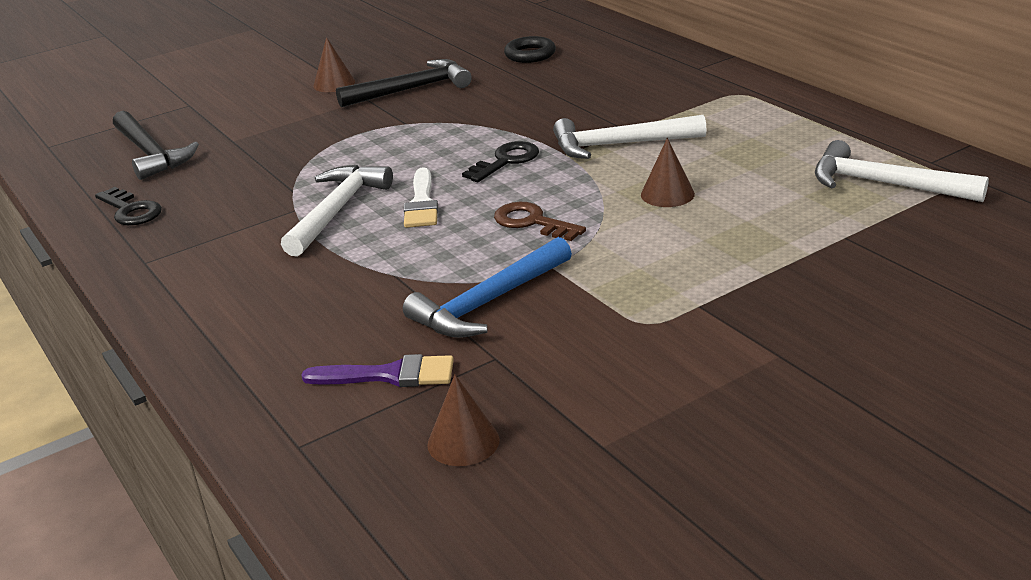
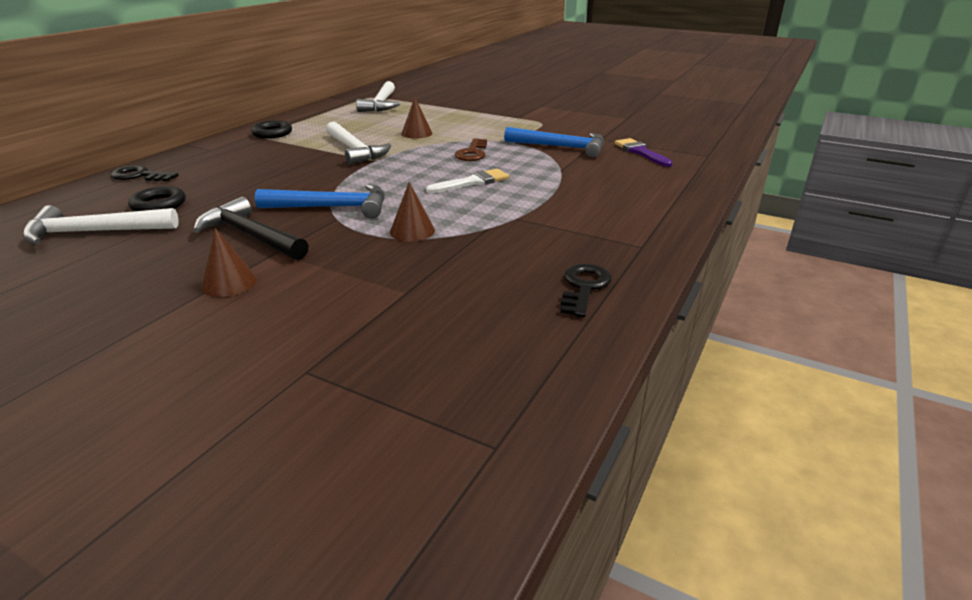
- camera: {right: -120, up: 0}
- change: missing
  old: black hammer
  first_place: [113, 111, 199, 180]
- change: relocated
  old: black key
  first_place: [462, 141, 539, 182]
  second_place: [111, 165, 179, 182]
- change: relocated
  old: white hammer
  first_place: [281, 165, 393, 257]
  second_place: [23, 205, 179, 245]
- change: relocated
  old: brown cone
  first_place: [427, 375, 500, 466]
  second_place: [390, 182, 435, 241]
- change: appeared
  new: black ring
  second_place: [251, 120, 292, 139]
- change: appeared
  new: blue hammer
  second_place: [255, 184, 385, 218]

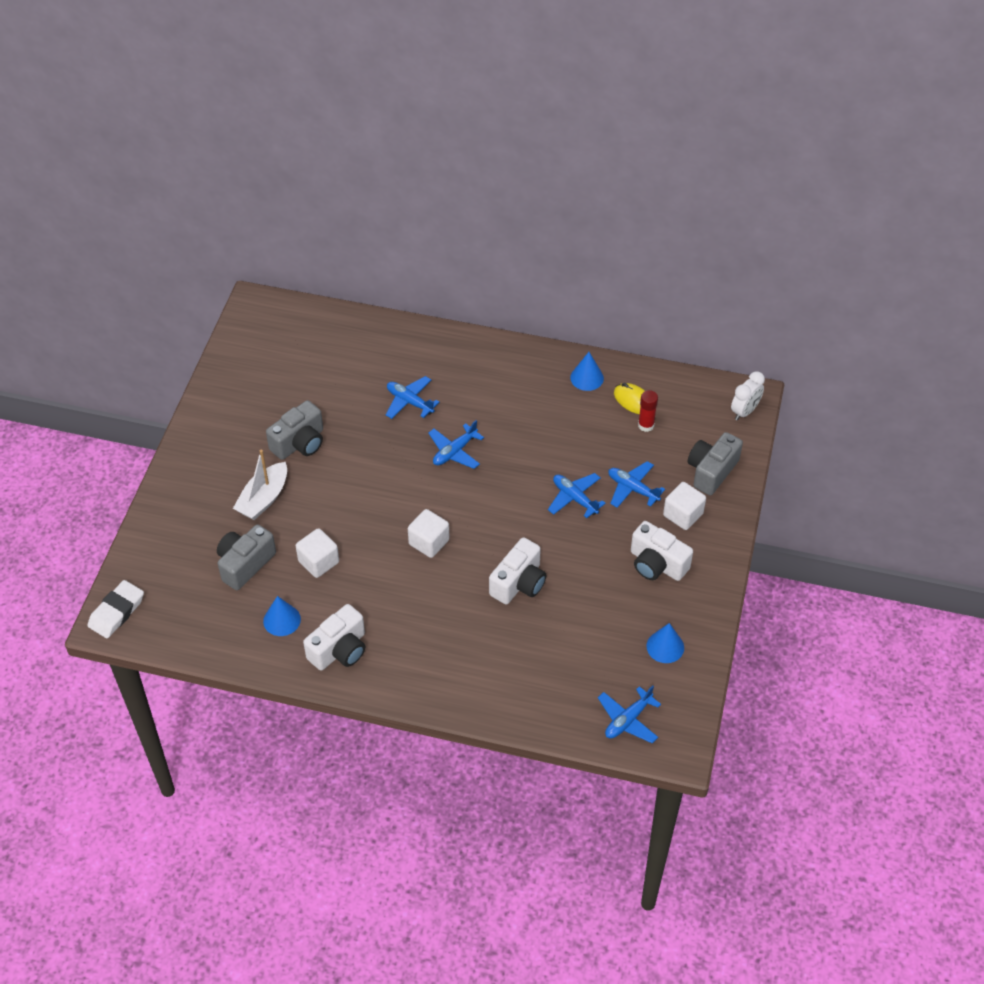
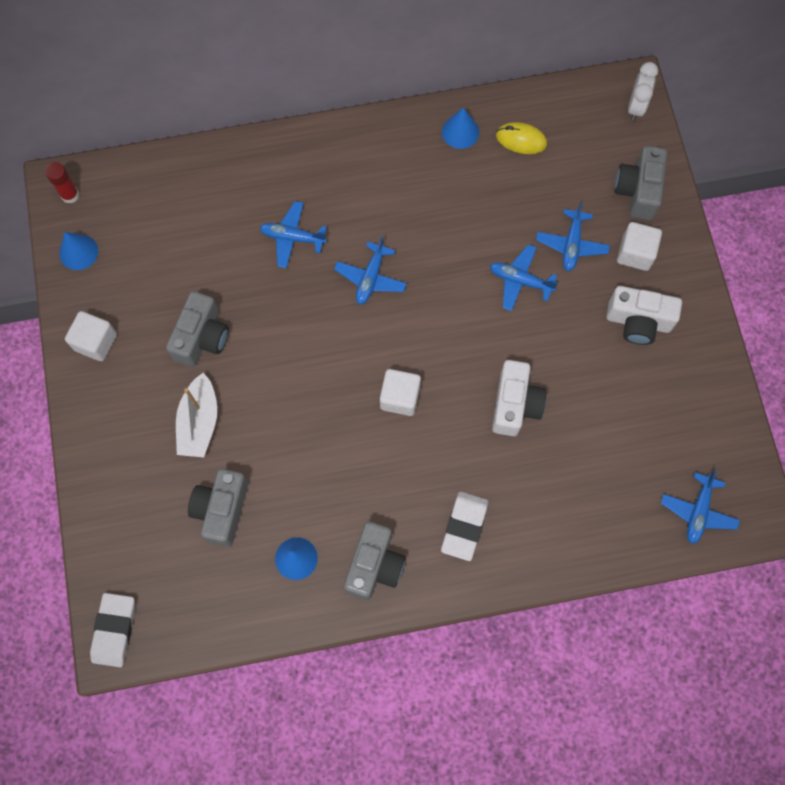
- camera: {right: -25, up: 20}
- change: relocated
  old: red glue stick
  first_place: [638, 390, 658, 432]
  second_place: [45, 162, 79, 203]
- change: spun
  old: blue plane
  first_place: [608, 461, 665, 508]
  second_place: [536, 202, 610, 271]
  degrees: -90
- change: relocated
  old: white cube
  first_place: [296, 528, 339, 578]
  second_place: [65, 311, 117, 361]
- change: colour
  old: white camera
  new: grey camera
  first_place: [303, 604, 365, 671]
  second_place: [344, 522, 405, 600]
- change: relocated
  old: blue cone
  first_place: [646, 623, 684, 663]
  second_place: [59, 232, 98, 270]
- change: appeared
  new: white eraser
  second_place: [441, 492, 488, 561]

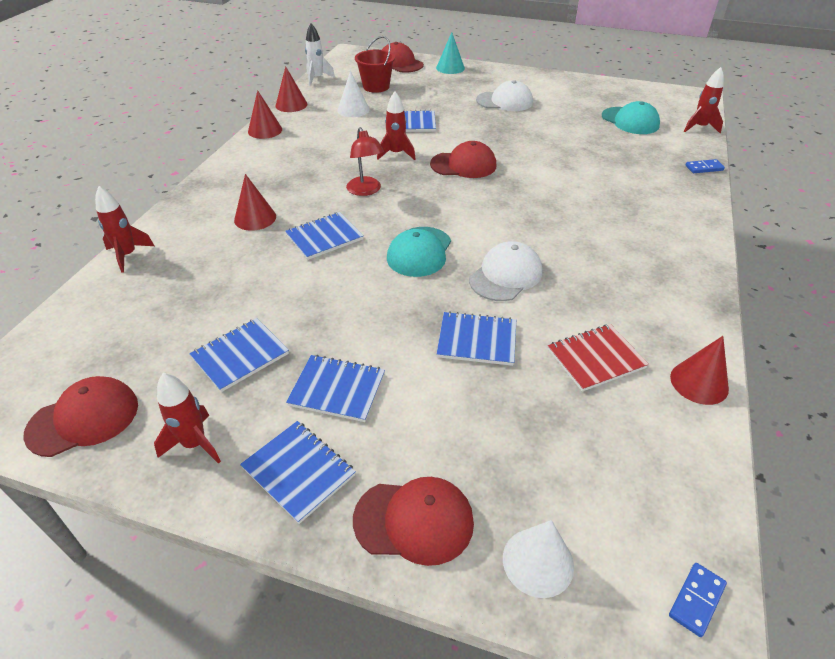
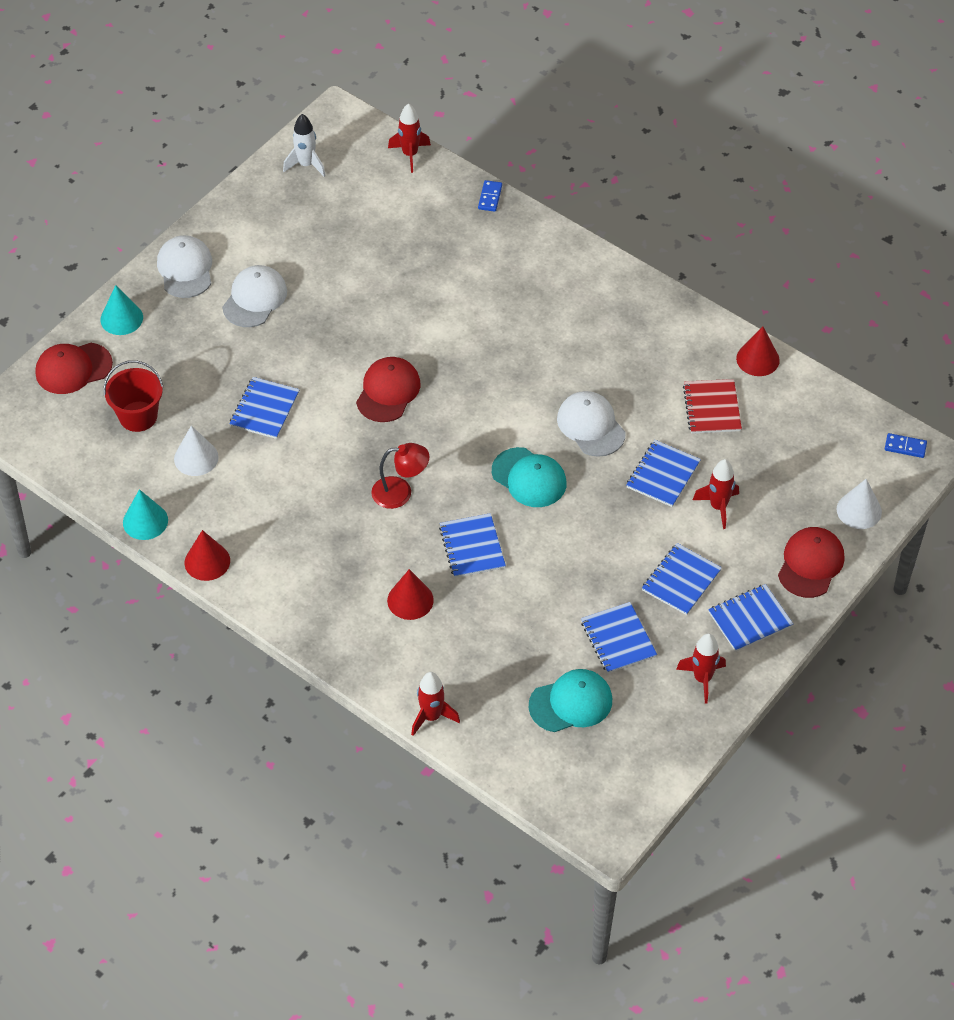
- camera: {right: -70, up: 10}
- change: relocated
  old: white rocket
  first_place: [305, 23, 335, 86]
  second_place: [283, 114, 326, 177]
- change: colour
  old: red cone
  new: turquoise cone
  first_place: [275, 66, 307, 112]
  second_place: [123, 489, 168, 540]
- change: relocated
  old: red rocket
  first_place: [377, 91, 415, 160]
  second_place: [693, 459, 739, 529]
- change: relocated
  old: turquoise cap
  first_place: [602, 101, 660, 134]
  second_place: [529, 669, 612, 732]
- change: missing
  old: red cap
  first_place: [23, 376, 138, 457]
- change: spun
  old: blue domino
  first_place: [669, 563, 727, 637]
  second_place: [885, 433, 927, 458]
  degrees: -45
- change: appeared
  new: white cap
  second_place: [157, 235, 212, 298]

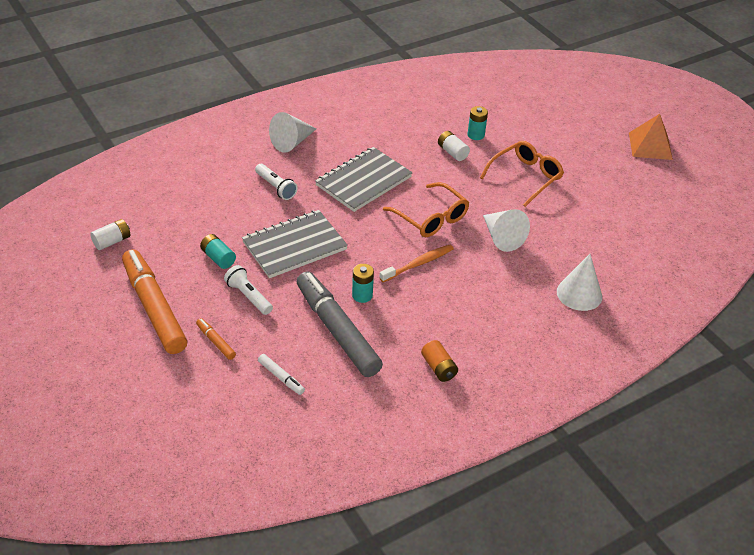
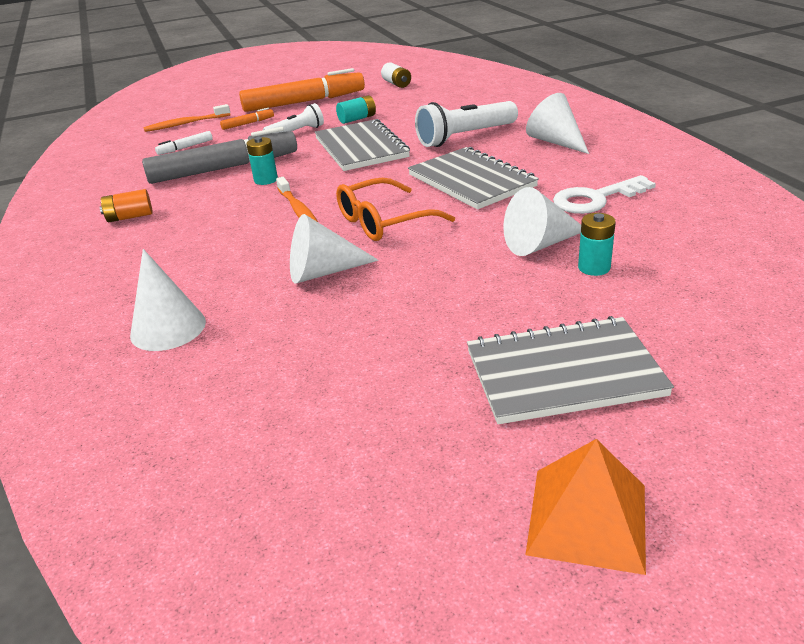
- camera: {right: 105, up: -10}
- change: exchanged
  old: white battery
  new: white cone
  first_place: [438, 131, 470, 161]
  second_place: [503, 187, 581, 256]
- change: missing
  old: orange glasses
  first_place: [480, 141, 564, 207]
- change: size
  old: white flashlight
  first_place: [255, 164, 298, 200]
  second_place: [415, 101, 518, 147]
  factor: 1.66
- change: appeared
  new: orange toothbrush
  second_place: [143, 104, 230, 132]
- change: appeared
  new: white key
  second_place: [553, 175, 656, 214]
- change: appeared
  new: grey notebook
  second_place: [467, 316, 674, 424]

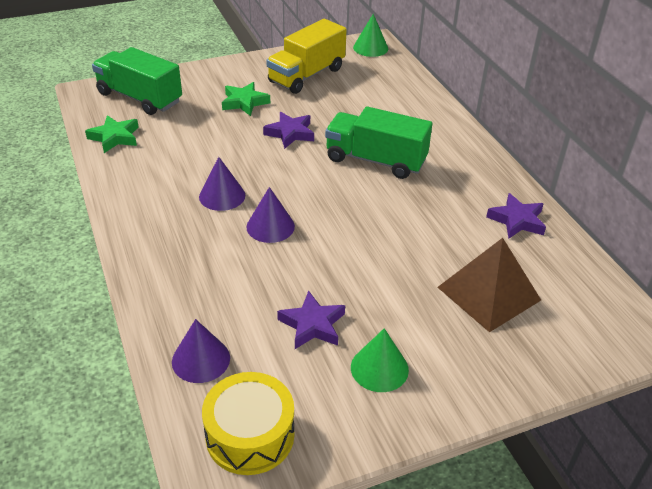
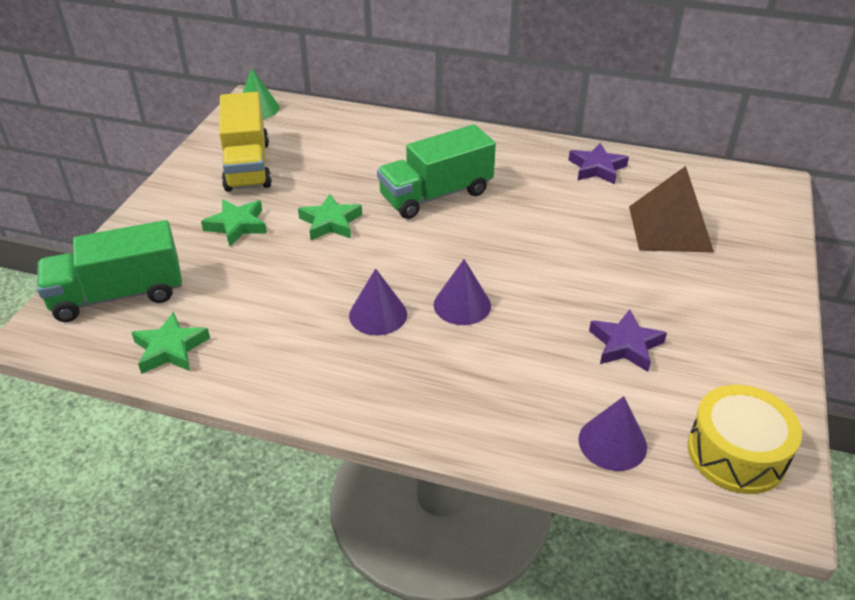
- camera: {right: -50, up: 0}
- change: colour
  old: purple star
  new: green star
  first_place: [263, 112, 314, 149]
  second_place: [298, 194, 362, 240]
- change: missing
  old: green cone
  first_place: [351, 328, 409, 392]

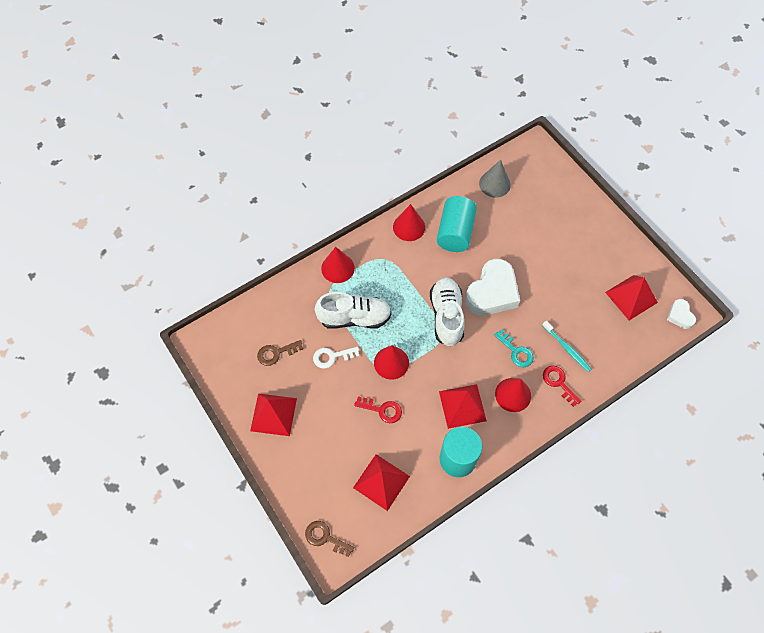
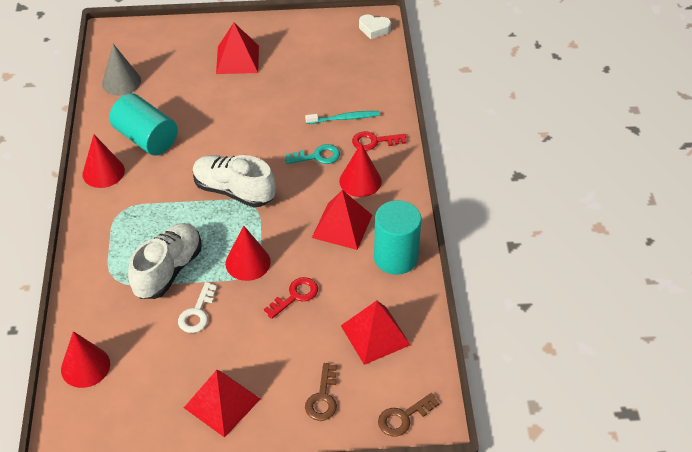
- camera: {right: -60, up: -15}
- change: relocated
  old: red cone
  first_place: [321, 247, 355, 283]
  second_place: [61, 331, 110, 388]
- change: missing
  old: white heart
  first_place: [465, 259, 520, 316]
- change: relocated
  old: red pyramid
  first_place: [605, 275, 658, 320]
  second_place: [216, 23, 259, 74]
- change: relocated
  old: brown key
  first_place: [257, 340, 303, 366]
  second_place: [305, 363, 337, 421]

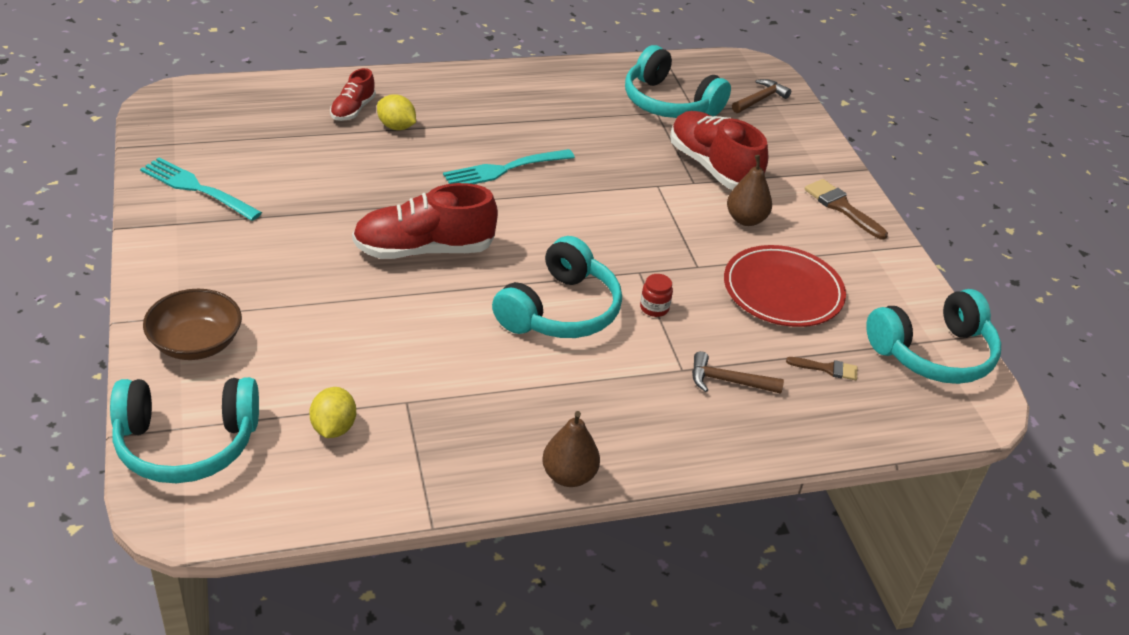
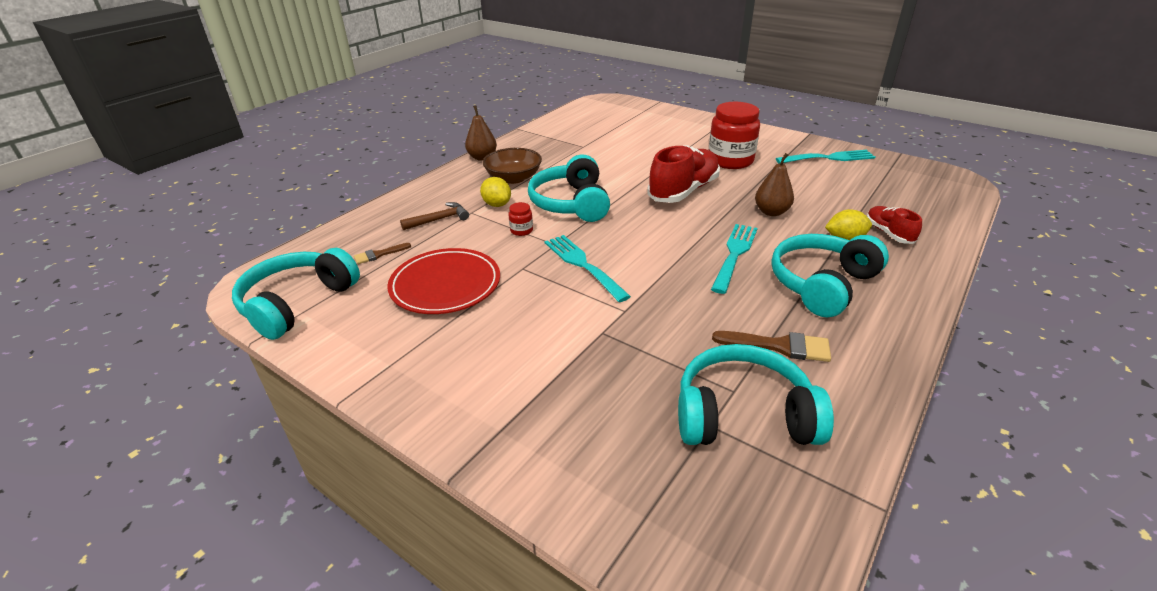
- camera: {right: 145, up: -5}
- change: missing
  old: brown hammer
  first_place: [732, 79, 791, 113]
- change: missing
  old: red shoe
  first_place: [670, 111, 768, 190]
- change: relocated
  old: brown pear
  first_place: [727, 155, 772, 226]
  second_place: [755, 153, 794, 216]
- change: relocated
  old: brown brush
  first_place: [805, 179, 888, 240]
  second_place: [712, 331, 831, 362]
- change: relocated
  old: brown bowl
  first_place: [143, 289, 242, 360]
  second_place: [483, 148, 542, 184]
- change: relocated
  old: turquoise headphones
  first_place: [110, 377, 259, 483]
  second_place: [771, 234, 889, 318]
- change: relocated
  old: yellow lemon
  first_place: [309, 387, 356, 438]
  second_place: [480, 177, 511, 207]
- change: appeared
  new: red jar
  second_place: [709, 102, 760, 169]
- change: appeared
  new: turquoise fork
  second_place: [545, 235, 631, 302]

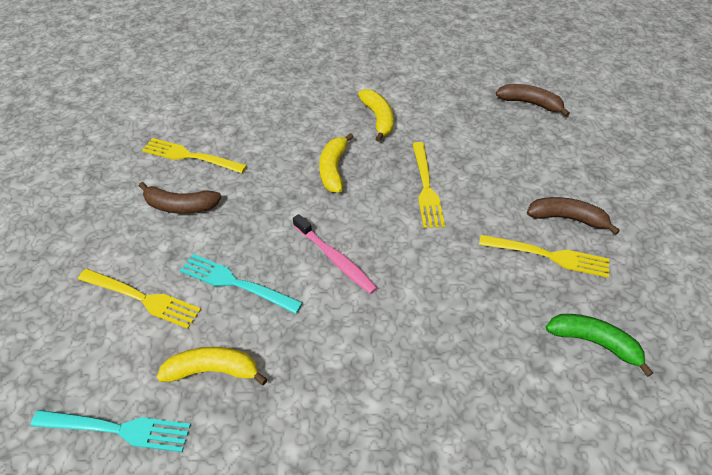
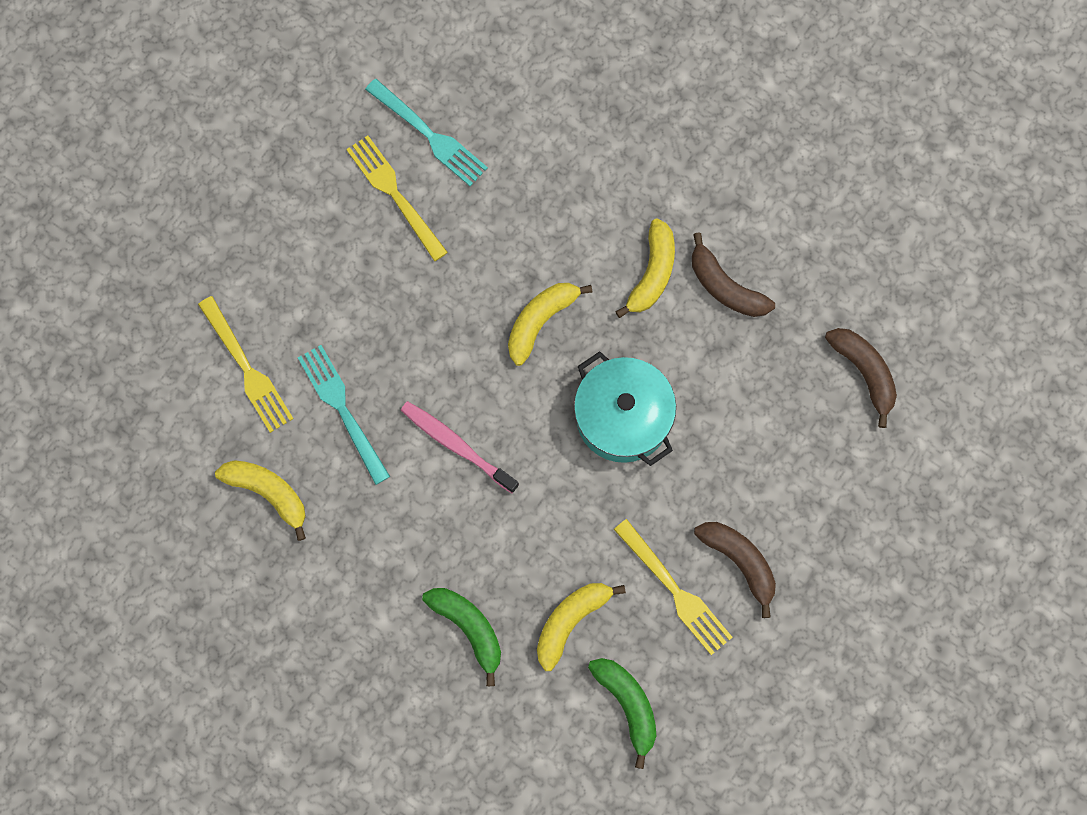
- camera: {right: 35, up: 25}
- change: exchanged
  old: yellow fork
  new: turquoise pot
  first_place: [412, 142, 445, 228]
  second_place: [574, 351, 676, 466]
- change: relocated
  old: brown banana
  first_place: [139, 182, 221, 214]
  second_place: [692, 232, 775, 317]
- change: spun
  old: pink toothbrush
  first_place: [293, 214, 377, 294]
  second_place: [401, 401, 519, 493]
  degrees: 135
- change: relocated
  old: turquoise fork
  first_place: [31, 410, 191, 452]
  second_place: [365, 79, 488, 186]
- change: appeared
  new: yellow banana
  second_place: [537, 583, 626, 671]
- change: appeared
  new: green banana
  second_place: [422, 588, 501, 686]

